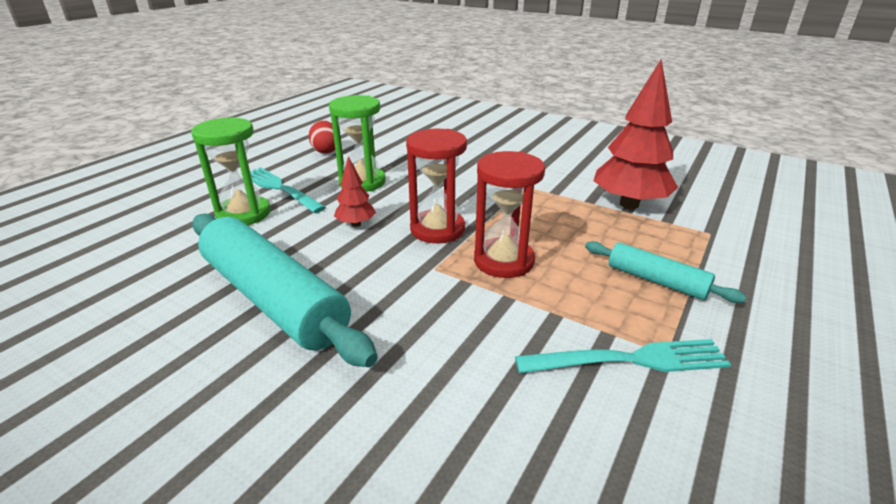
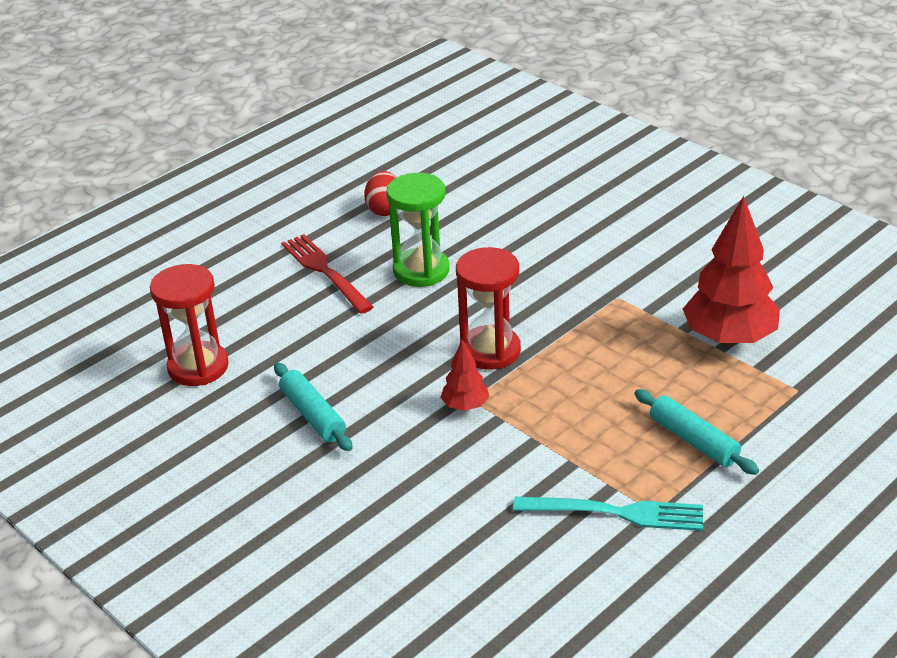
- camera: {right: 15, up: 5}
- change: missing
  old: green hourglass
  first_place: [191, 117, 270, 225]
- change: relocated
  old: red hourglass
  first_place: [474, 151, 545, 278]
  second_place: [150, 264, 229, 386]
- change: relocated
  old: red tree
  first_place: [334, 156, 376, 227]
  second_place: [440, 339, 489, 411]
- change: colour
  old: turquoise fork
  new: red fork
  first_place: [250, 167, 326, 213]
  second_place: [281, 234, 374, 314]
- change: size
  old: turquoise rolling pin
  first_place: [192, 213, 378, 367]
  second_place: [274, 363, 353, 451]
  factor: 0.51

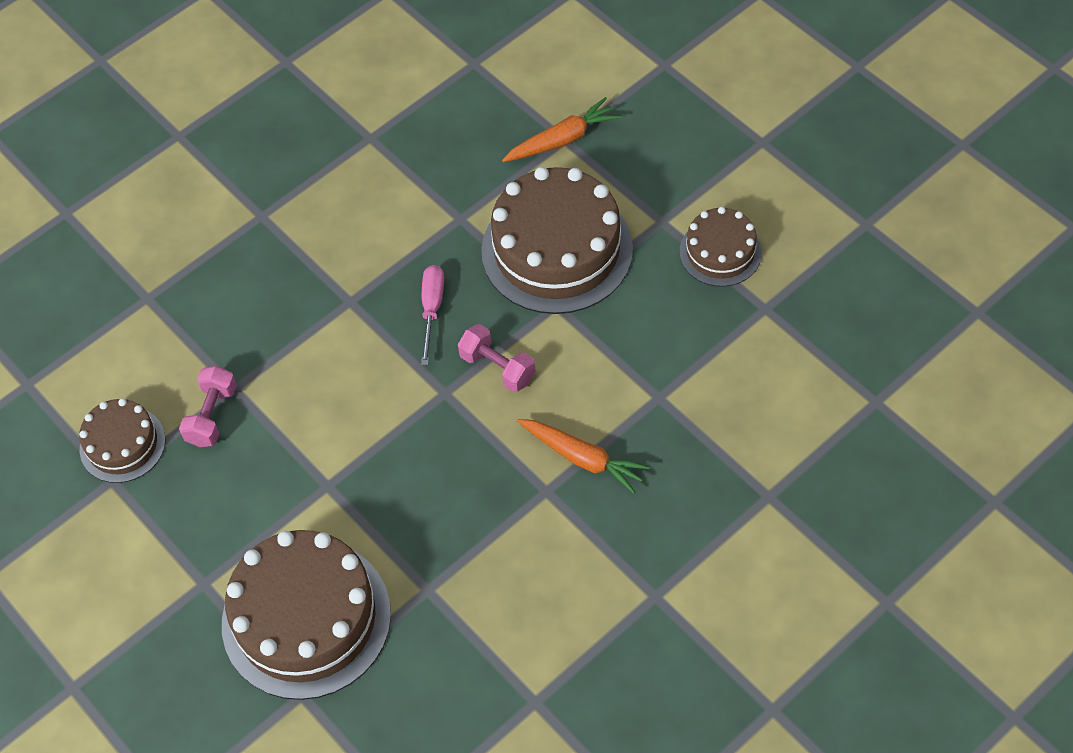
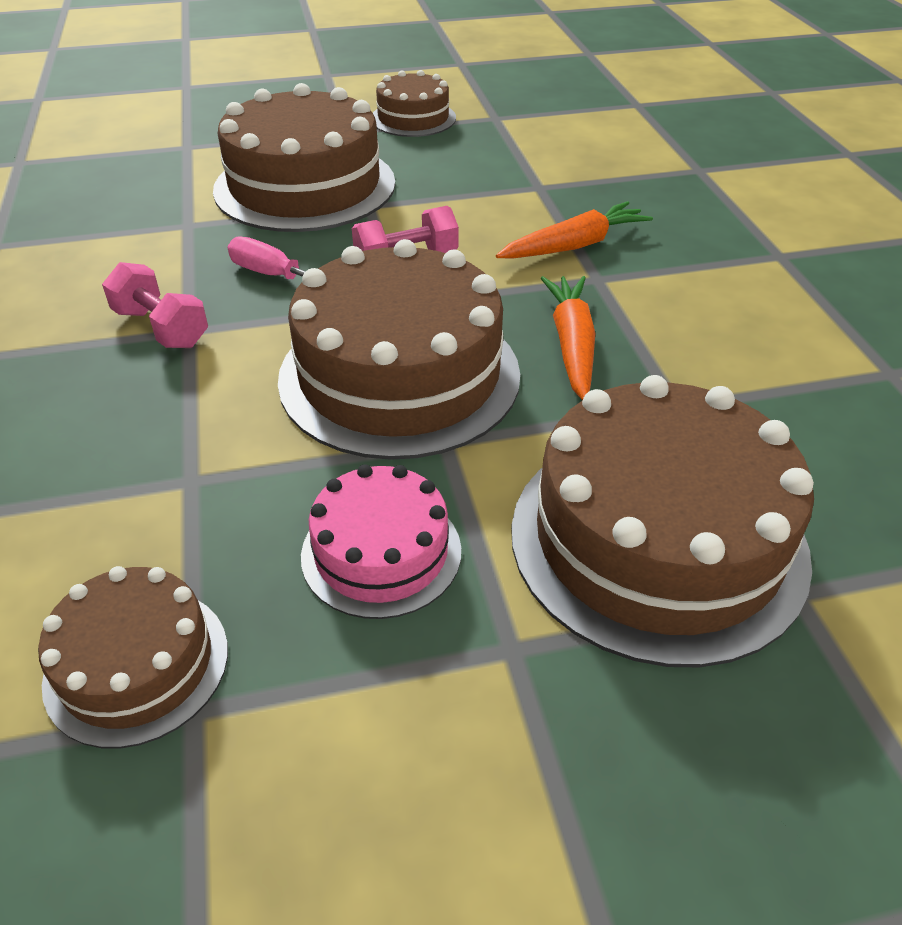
- camera: {right: -65, up: -15}
- change: relocated
  old: orange carrot
  first_place: [502, 97, 621, 162]
  second_place: [541, 276, 595, 400]
- change: relocated
  old: pink dumbbell
  first_place: [179, 366, 237, 447]
  second_place: [102, 262, 208, 348]
- change: appeared
  new: brown cake
  second_place: [278, 239, 520, 460]
- change: appeared
  new: pink cake
  second_place: [301, 464, 461, 619]

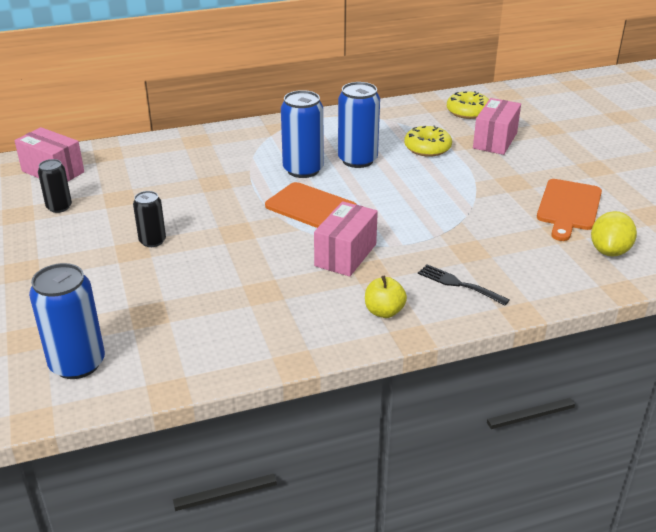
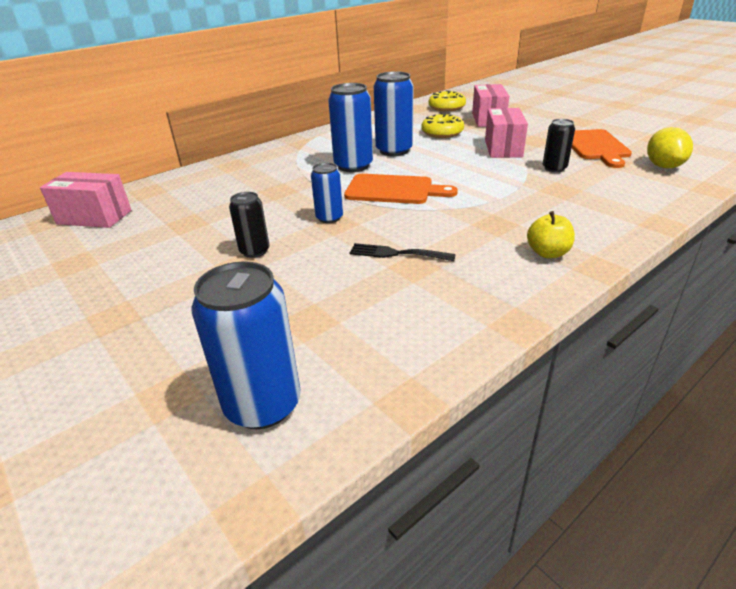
- camera: {right: -20, up: 0}
- change: relocated
  old: black can
  first_place: [38, 159, 72, 213]
  second_place: [543, 119, 575, 172]
- change: relocated
  old: pink box
  first_place: [314, 201, 378, 277]
  second_place: [485, 108, 528, 158]
- change: relocated
  old: black fork
  first_place: [418, 264, 510, 305]
  second_place: [350, 243, 456, 261]
- change: appeared
  new: blue can
  second_place: [311, 163, 343, 223]

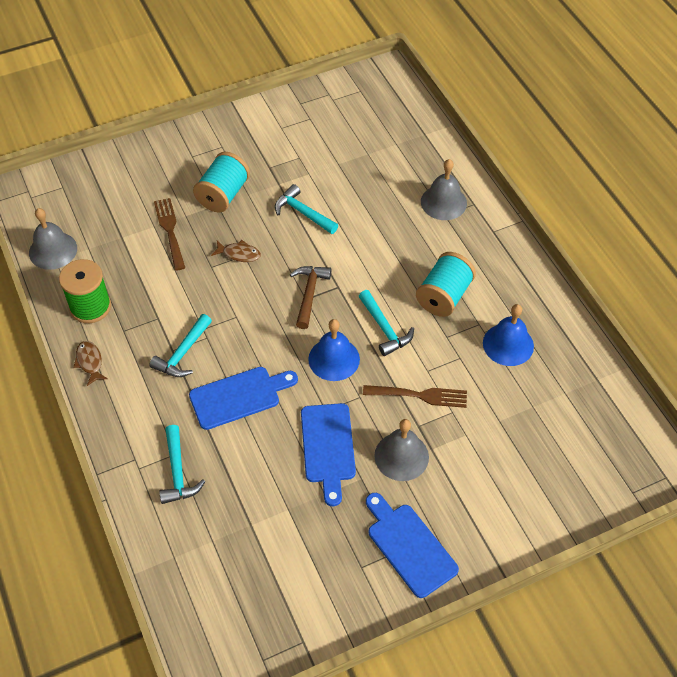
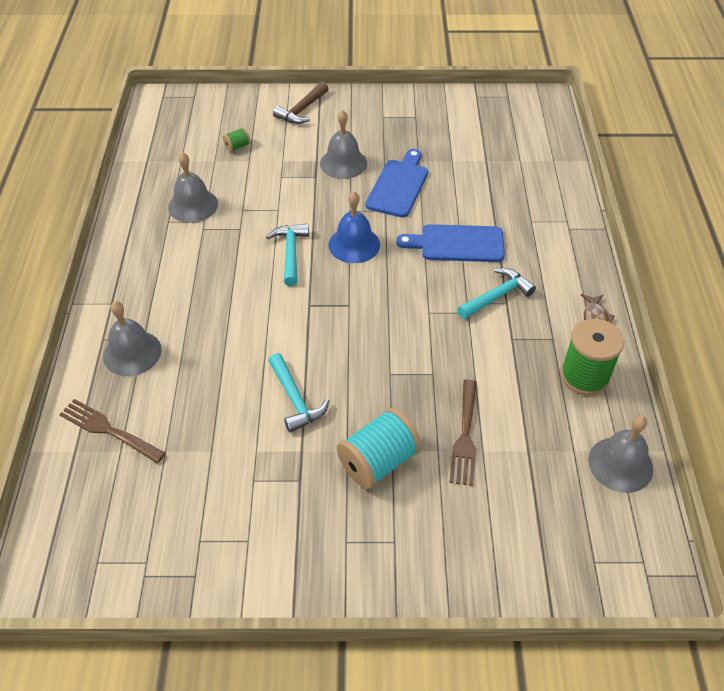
- camera: {right: -155, up: -5}
- change: missing
  old: brown fish
  first_place: [211, 240, 261, 262]
- change: missing
  old: turquoise spool
  first_place: [416, 252, 476, 317]
- change: relocated
  old: brown hammer
  first_place: [290, 266, 331, 329]
  second_place: [273, 82, 329, 124]
- change: colour
  old: blue bell
  new: grey bell
  first_place: [483, 304, 534, 366]
  second_place: [168, 152, 218, 223]
- change: relocated
  old: brown fork
  first_place: [363, 385, 467, 408]
  second_place: [59, 399, 166, 463]
- change: missing
  old: turquoise hammer
  first_place: [159, 425, 205, 504]
- change: missing
  old: blue cutting board
  first_place: [366, 493, 459, 598]
- change: appeared
  new: green spool
  second_place: [223, 127, 251, 152]

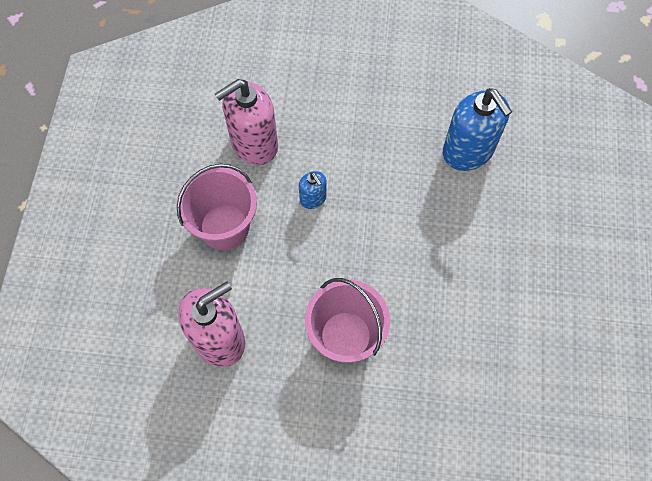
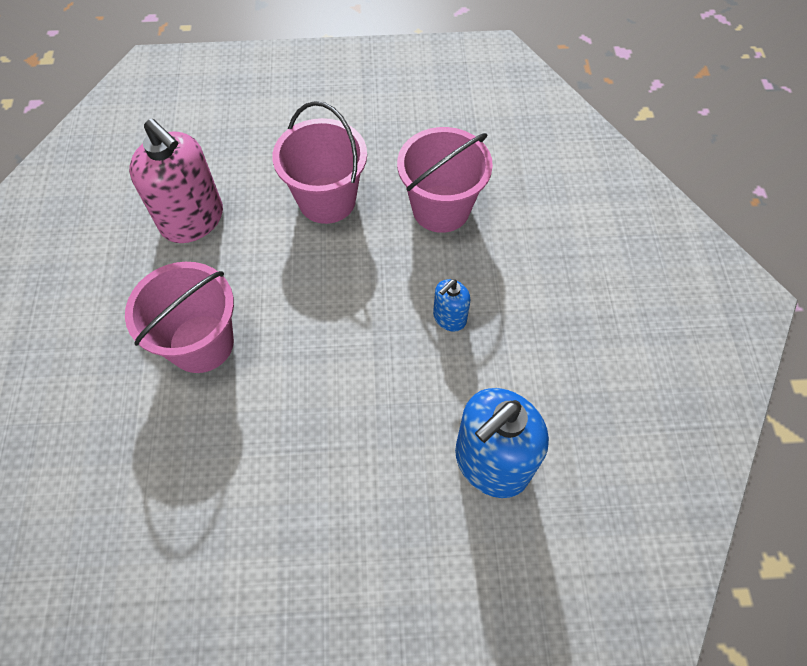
- camera: {right: 80, up: -5}
- change: exchanged
  old: pink soap dispenser
  new: pink bucket
  first_place: [215, 79, 278, 165]
  second_place: [397, 127, 493, 233]
- change: relocated
  old: blue soap dispenser
  first_place: [299, 171, 327, 209]
  second_place: [433, 279, 471, 332]

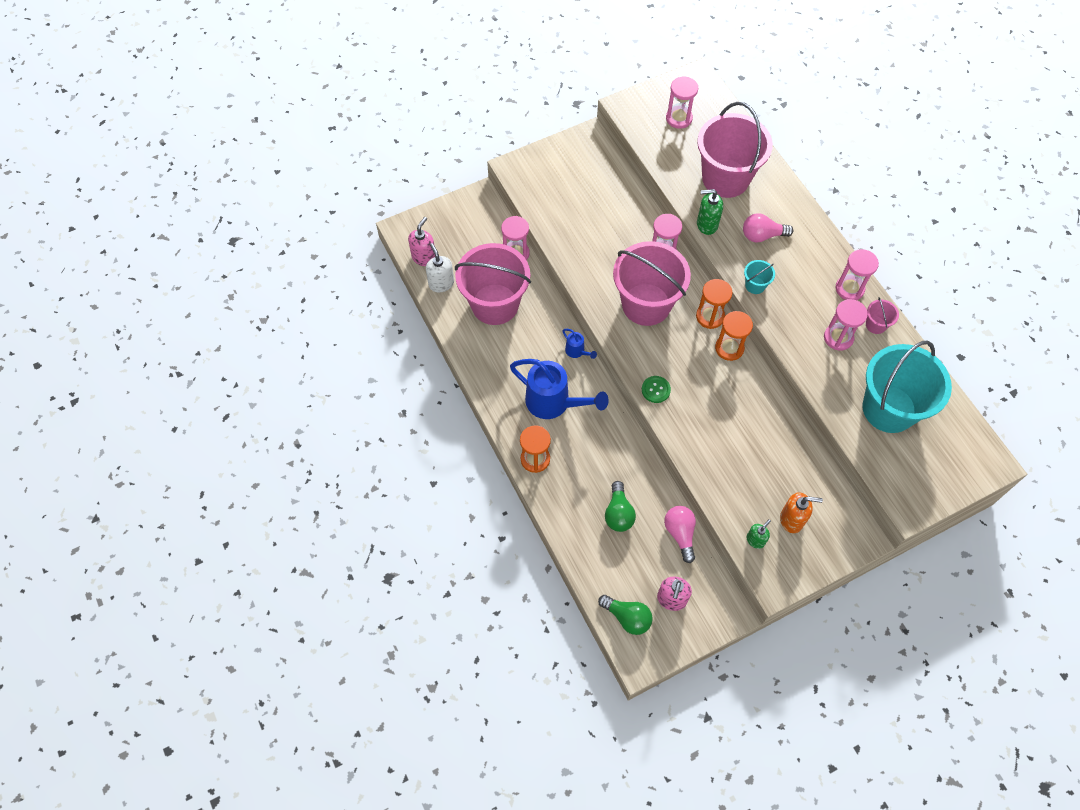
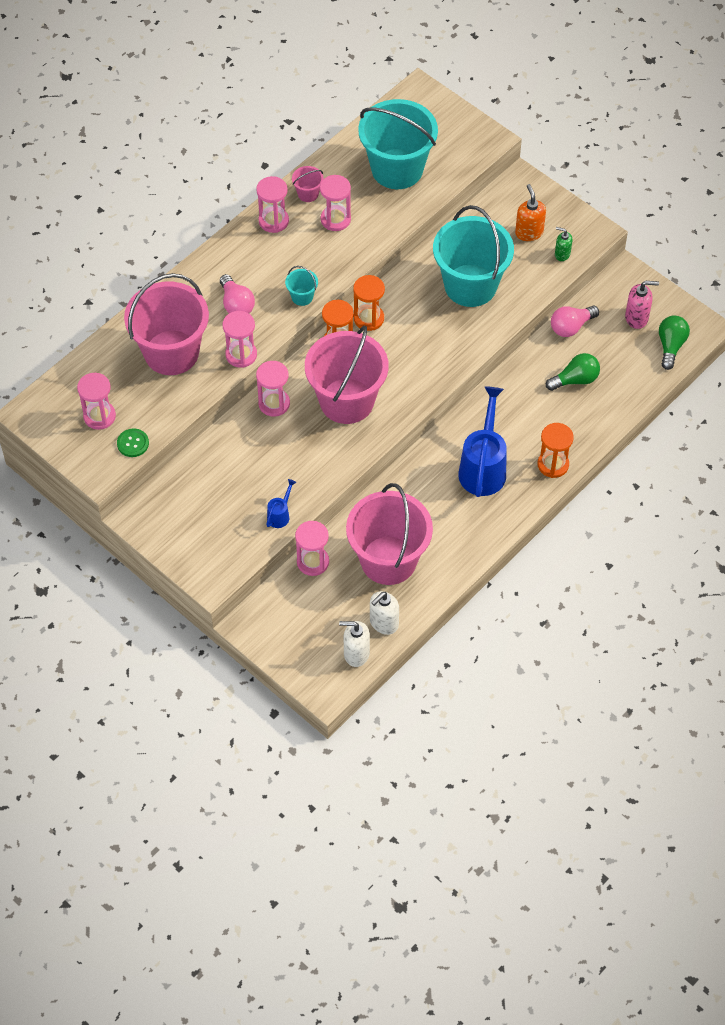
- camera: {right: -110, up: -5}
- change: exchanged
  old: green soap dispenser
  new: pink hourglass
  first_place: [697, 189, 723, 235]
  second_place: [223, 311, 257, 368]
- change: colour
  old: pink soap dispenser
  new: white soap dispenser
  first_place: [408, 217, 435, 266]
  second_place: [339, 621, 370, 667]
- change: relocated
  old: blue watering can
  first_place: [562, 329, 597, 359]
  second_place: [266, 479, 296, 528]
- change: relocated
  old: green button
  first_place: [642, 376, 671, 403]
  second_place: [117, 428, 149, 457]
- change: appeared
  new: turquoise bucket
  second_place: [433, 205, 514, 307]

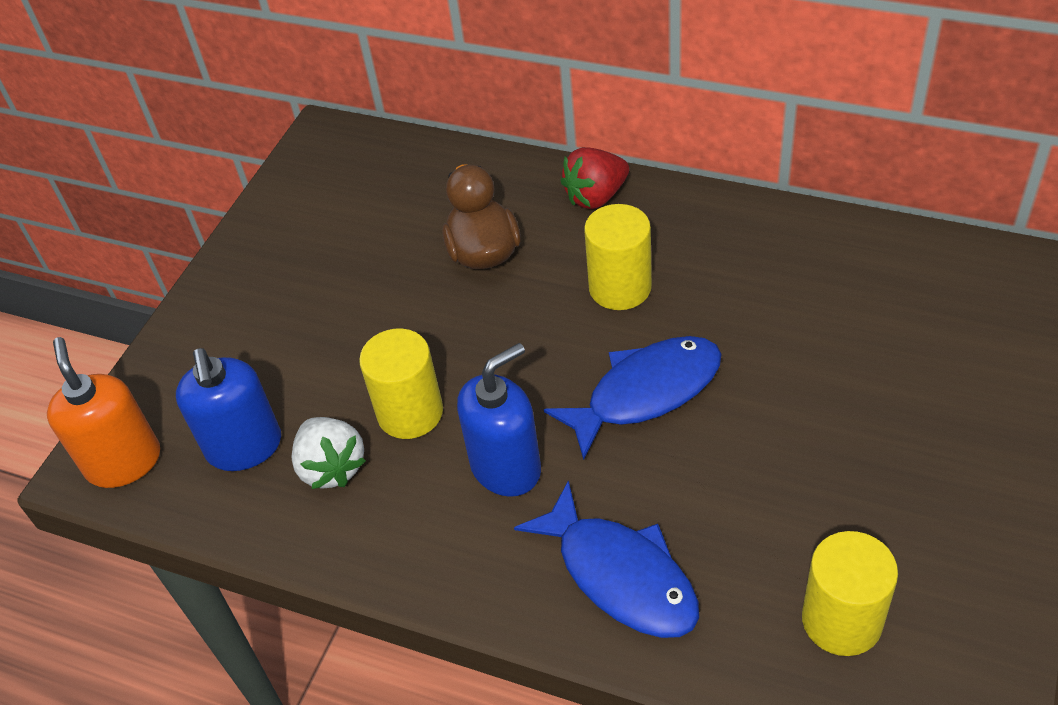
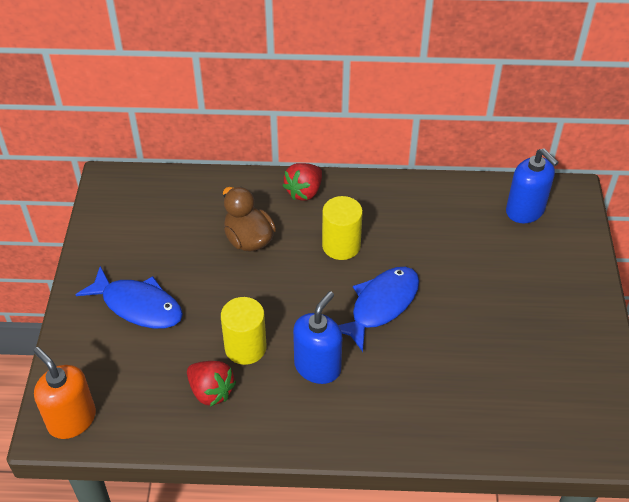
- camera: {right: -25, up: 0}
- change: relocated
  old: blue soap dispenser
  first_place: [176, 348, 281, 471]
  second_place: [506, 148, 559, 223]
- change: colour
  old: white strawberry
  new: red strawberry
  first_place: [291, 417, 366, 489]
  second_place: [187, 361, 236, 407]
- change: relocated
  old: blue fish
  first_place: [514, 480, 699, 638]
  second_place: [75, 266, 183, 329]
- change: missing
  old: yellow cylinder
  first_place: [802, 531, 898, 656]

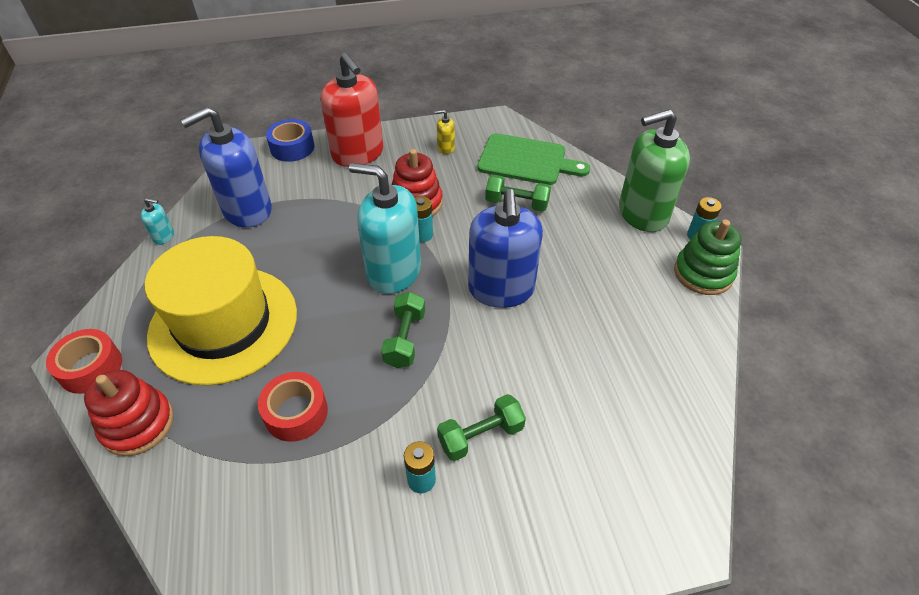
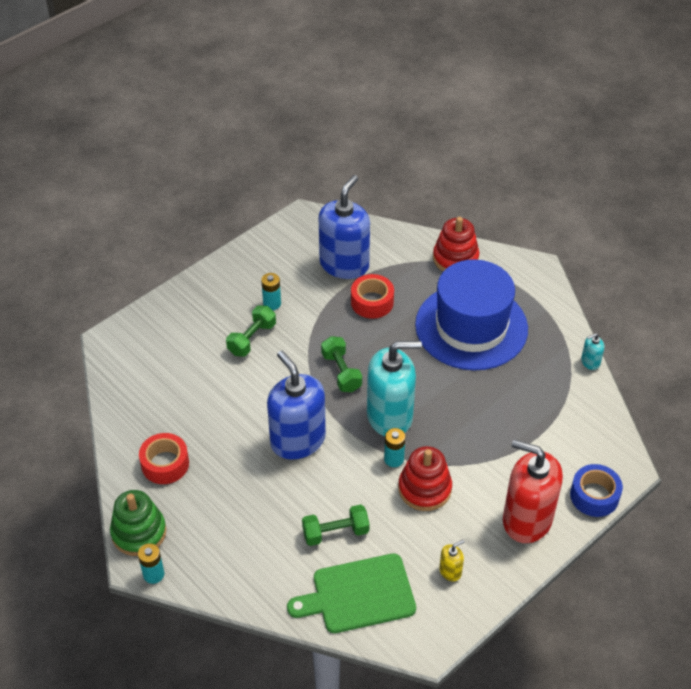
- camera: {right: 150, up: 0}
- change: relocated
  old: blue soap dispenser
  first_place: [180, 107, 272, 228]
  second_place: [319, 175, 370, 279]
- change: missing
  old: green soap dispenser
  first_place: [619, 109, 690, 232]
- change: colour
  old: yellow hat
  new: blue hat
  first_place: [145, 236, 297, 385]
  second_place: [415, 259, 528, 370]
- change: relocated
  old: red tape
  first_place: [46, 329, 122, 394]
  second_place: [139, 433, 189, 484]

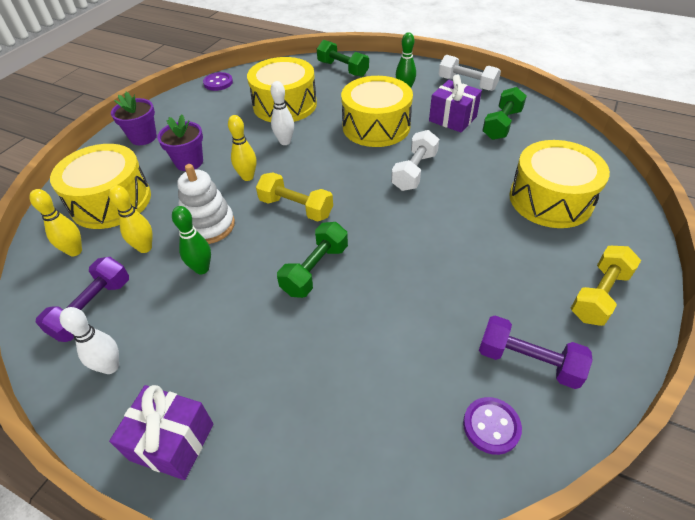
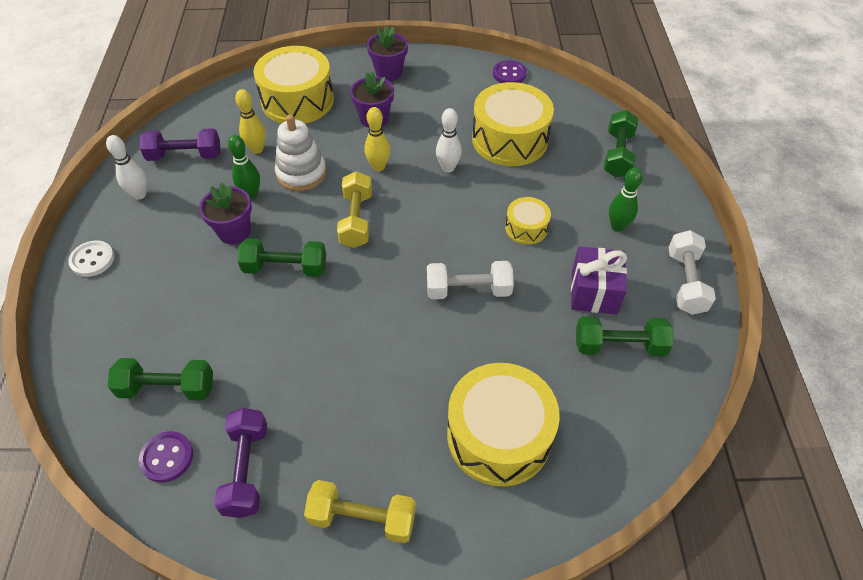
- camera: {right: 60, up: 5}
- change: size
  old: yellow drum
  first_place: [341, 76, 413, 147]
  second_place: [505, 197, 551, 245]
  factor: 0.5
- change: missing
  old: yellow bowling pin
  first_place: [29, 189, 82, 256]
- change: exchanged
  old: purple gift
  new: white button
  first_place: [109, 385, 214, 480]
  second_place: [68, 240, 114, 277]
- change: appeared
  new: purple flower pot
  second_place: [199, 182, 252, 244]
- change: appeared
  new: green dumbbell
  second_place: [108, 358, 213, 400]

